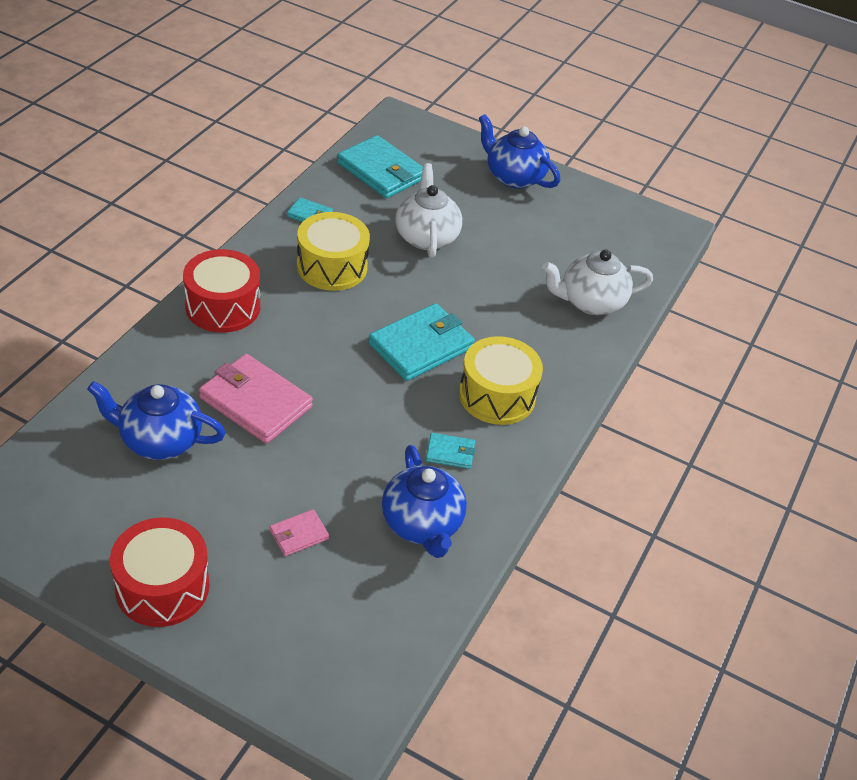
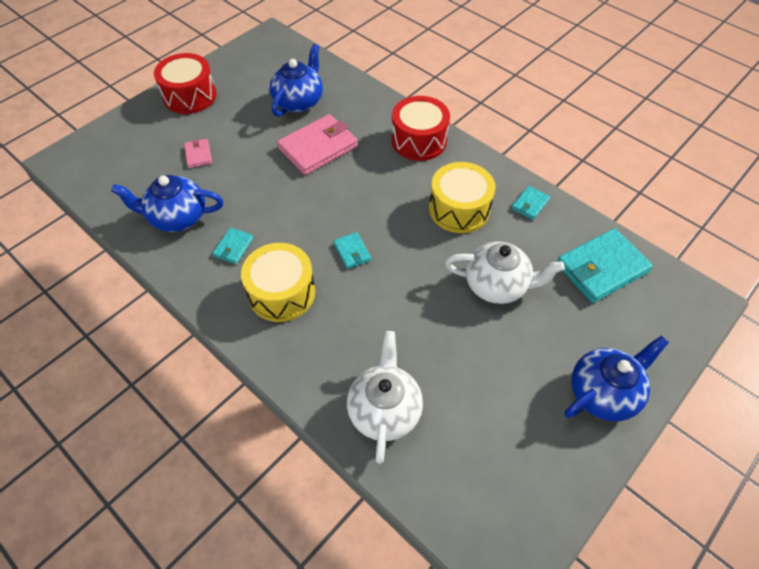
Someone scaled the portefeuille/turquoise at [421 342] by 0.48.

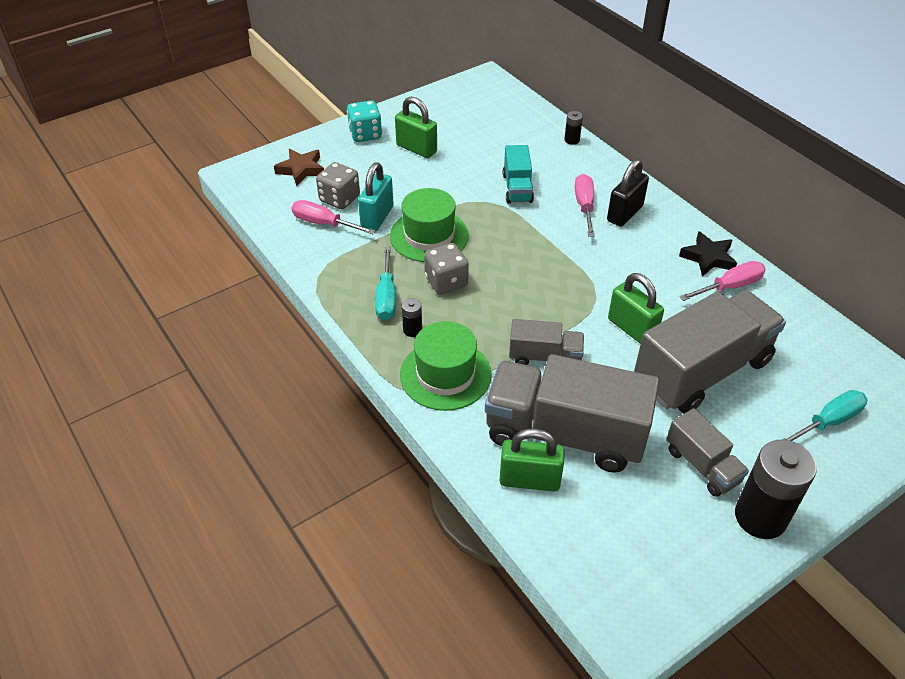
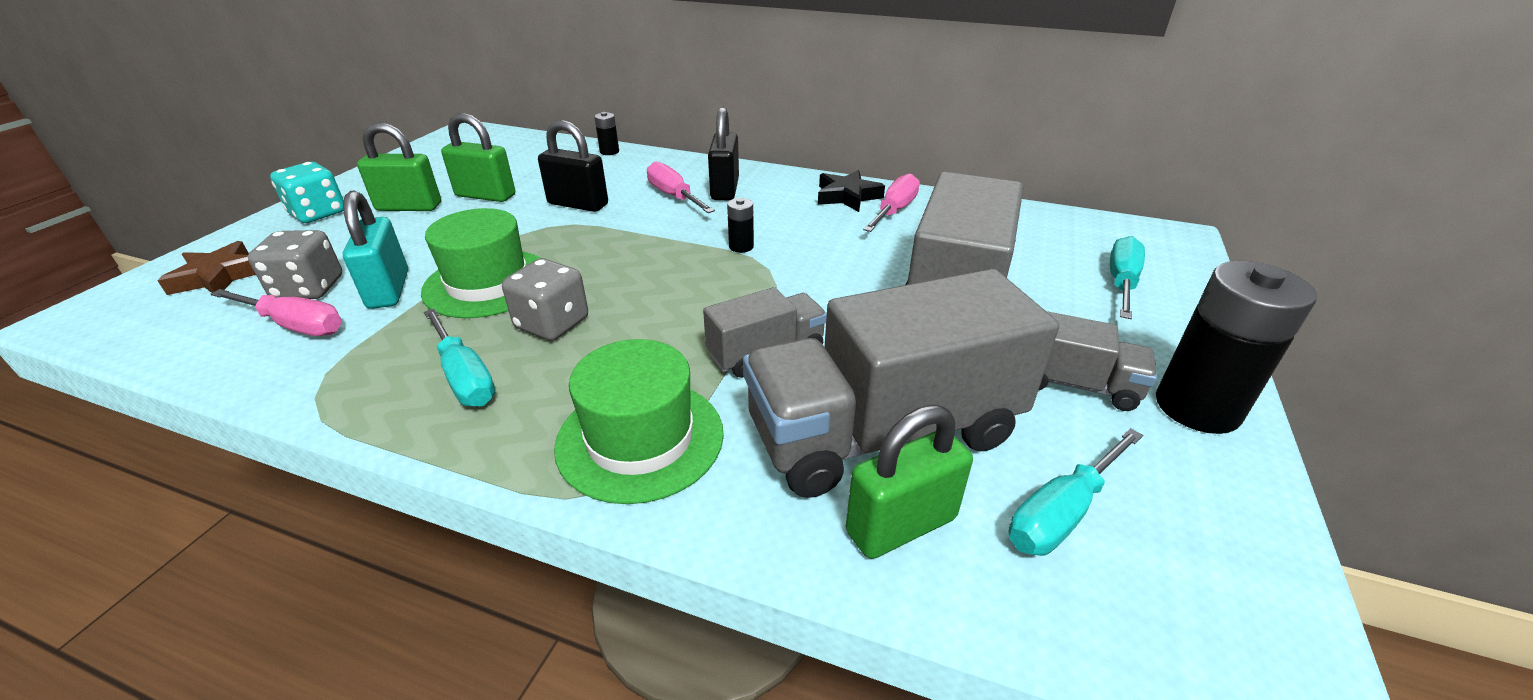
Someone put down the tournevis/turquoise at [1075 492].
Someone carried the pile/noir from [412 317] to [740 225].
Someone carried the cadenas/vert from [636 308] to [478 157].
Someone swapped the camion/turquoise at [518 174] for the cadenas/noir at [573 166].
Someone rotated the tournevis/rose at [334 217] by 150 degrees counterclockwise.

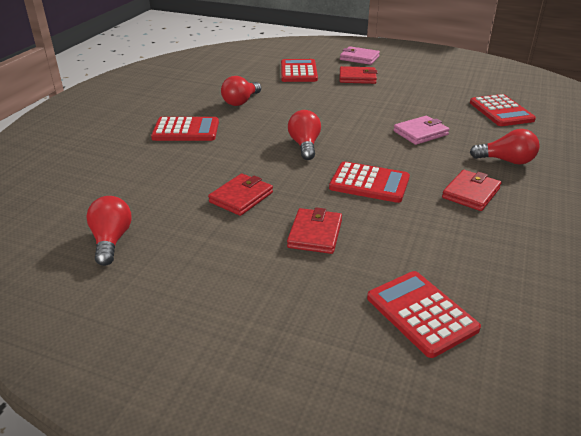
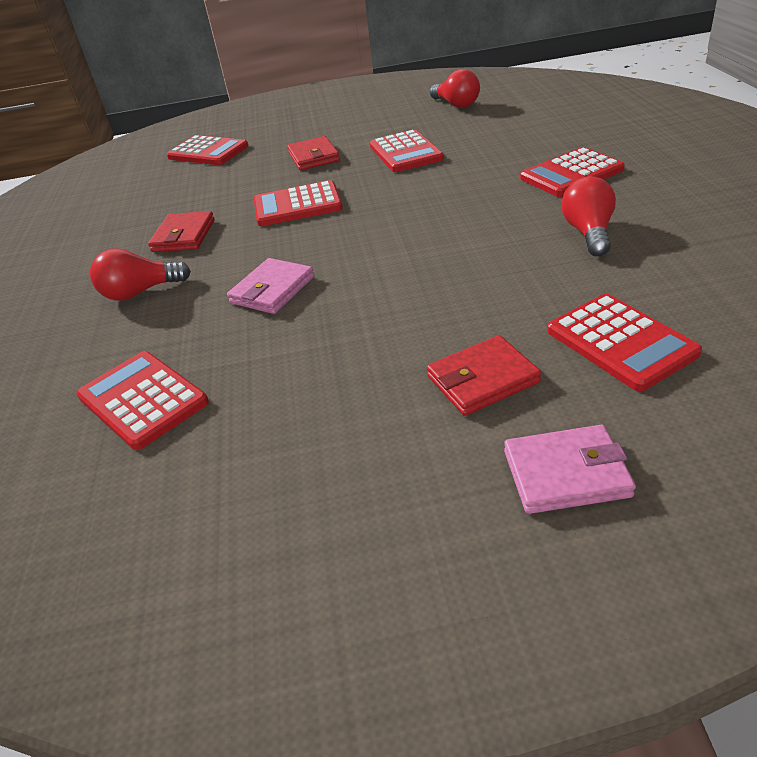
Someone took away the ampoule/rouge at [304 135].
Someone swapped the portefeuille/rouge at [240 194] for the calculatrice/rouge at [407 151].

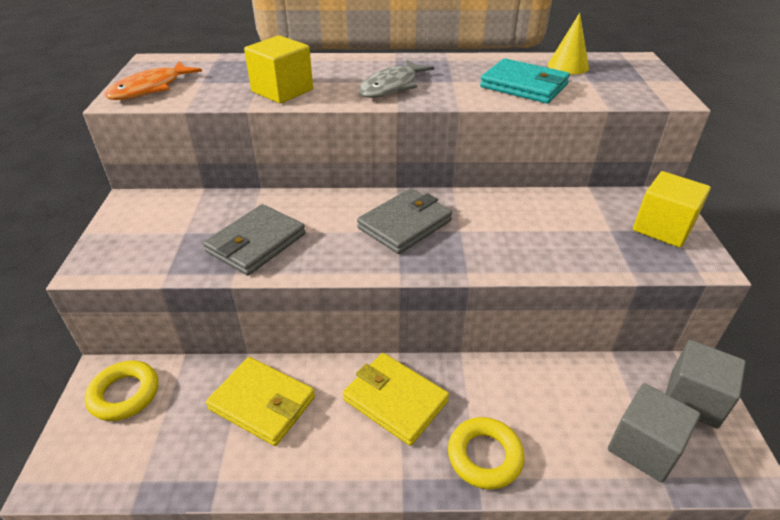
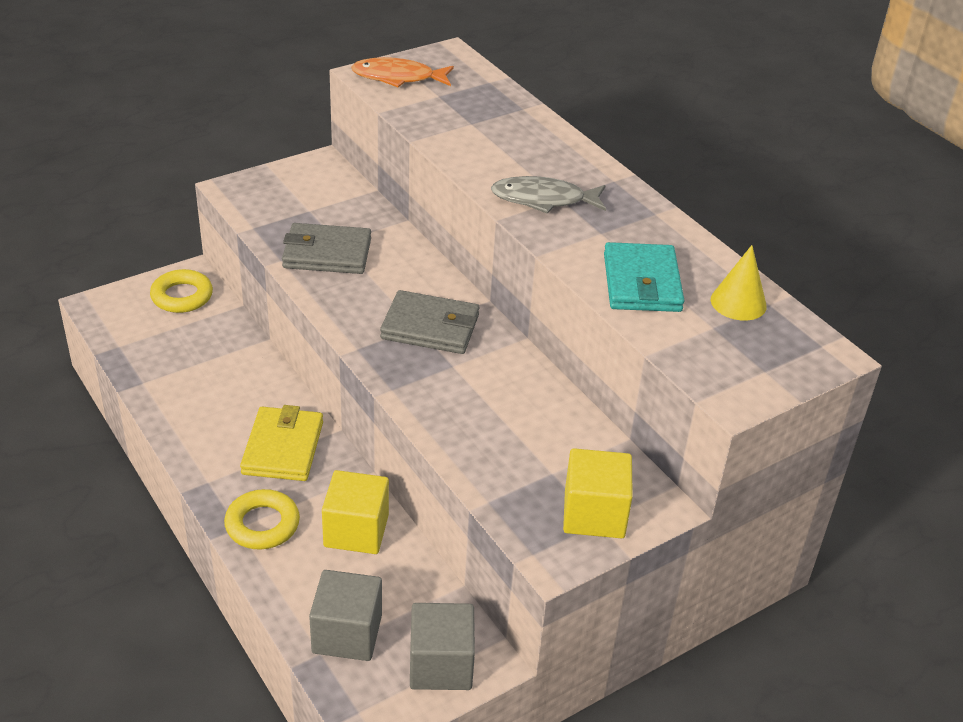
Someone took away the portefeuille/jaune at [260 401].
Someone carried the cube/jaune from [278 69] to [355 512].

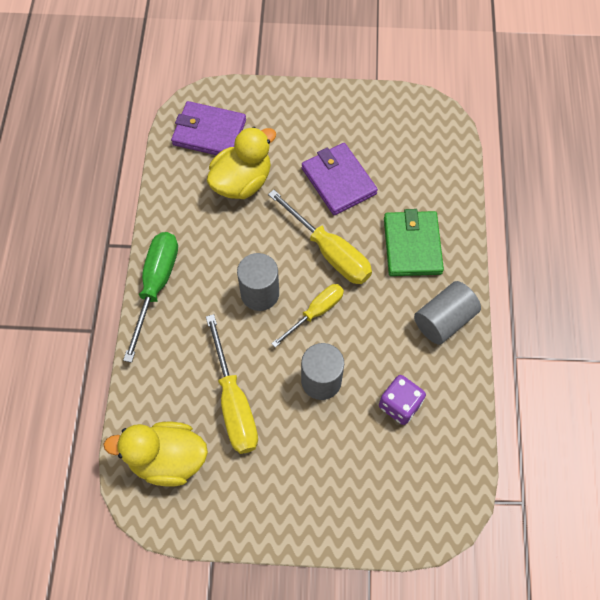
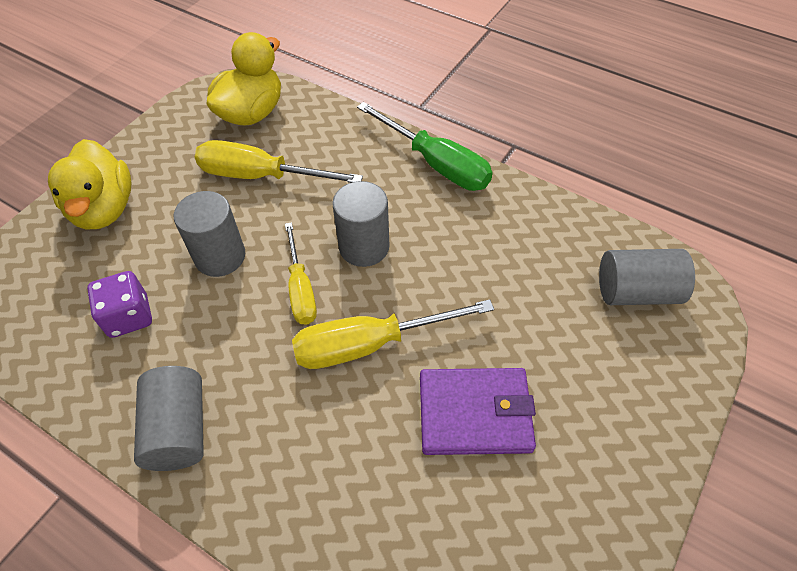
Someone took away the portefeuille/vert at [414 242].
Someone carried the canard/jaune from [241 163] to [89 184].
Someone swapped the portefeuille/violet at [208 128] for the cylindre/gris at [647 277].

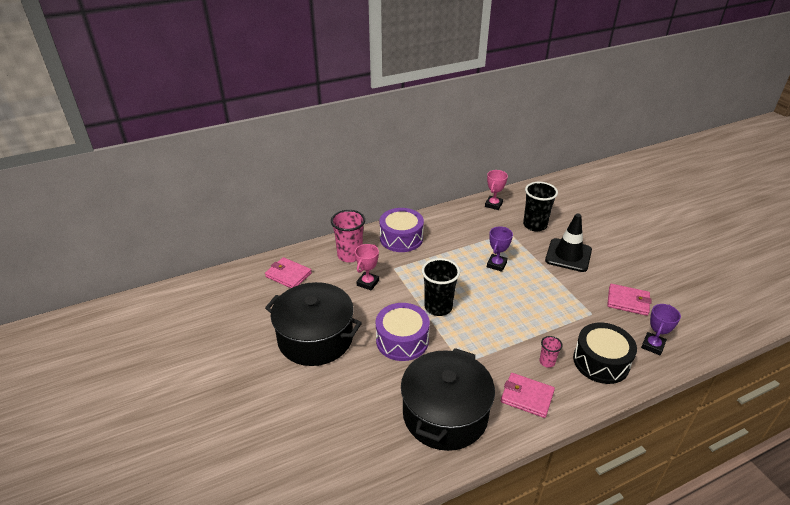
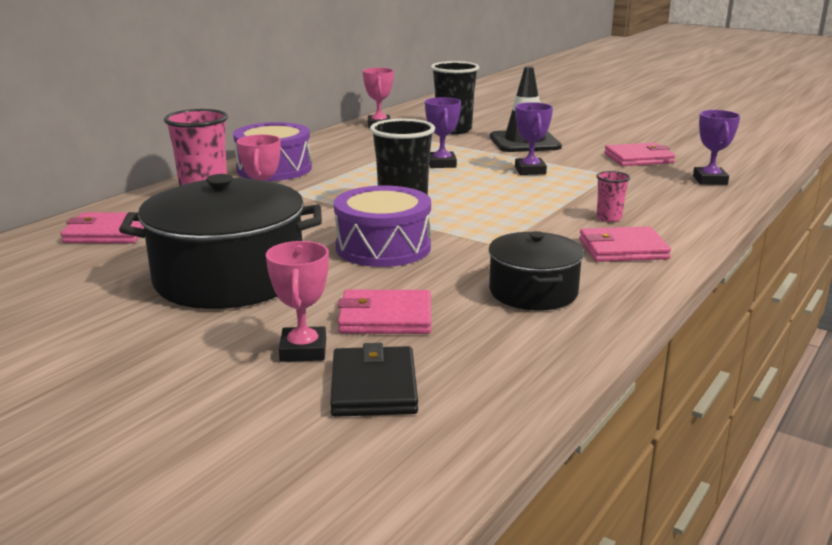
Someone took away the tambour/noir at [605 353].
Someone put down the trophée/rose at [297 301].
Someone put down the portefeuille/noir at [374 380].
Someone put down the portefeuille/rose at [384 312].
Someone put down the trophée/violet at [534 138].
Someone scaled the marmite/noir at [448 399] by 0.58.

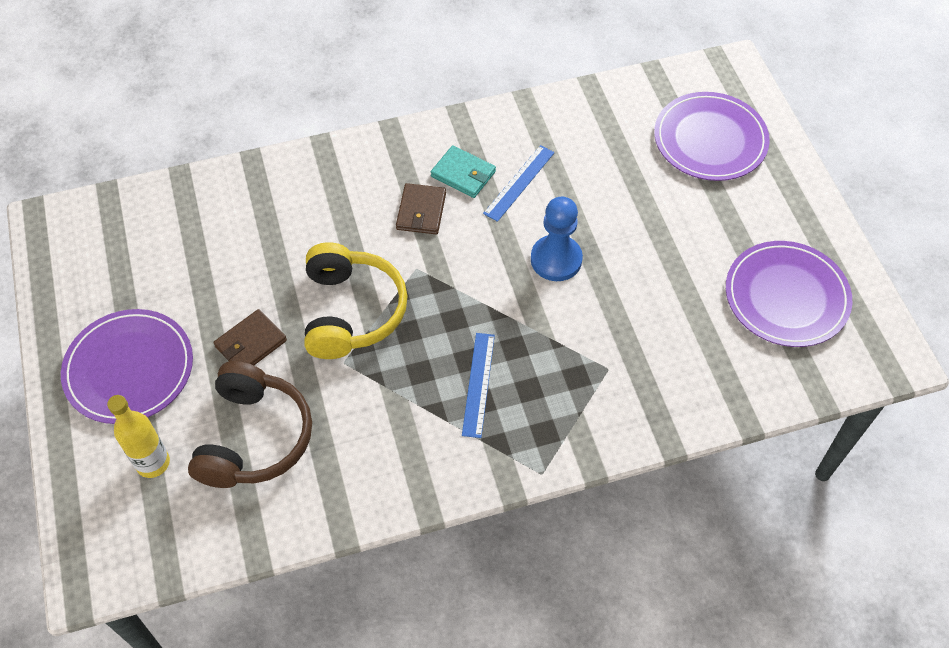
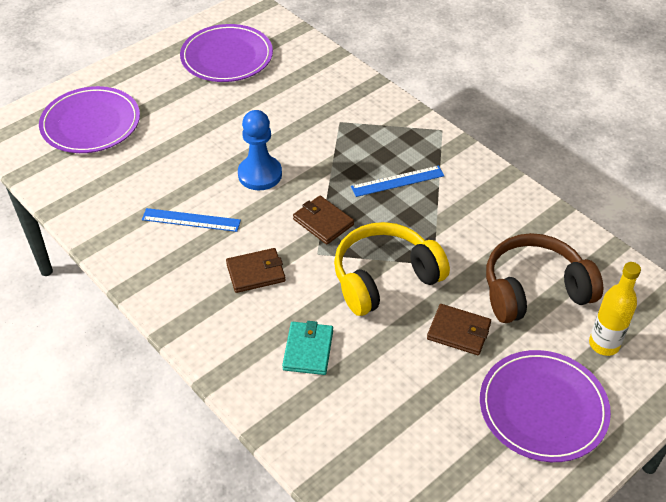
Someone put down the portefeuille/marron at [323 220].
Someone carried the portefeuille/turquoise from [463 171] to [307 348].

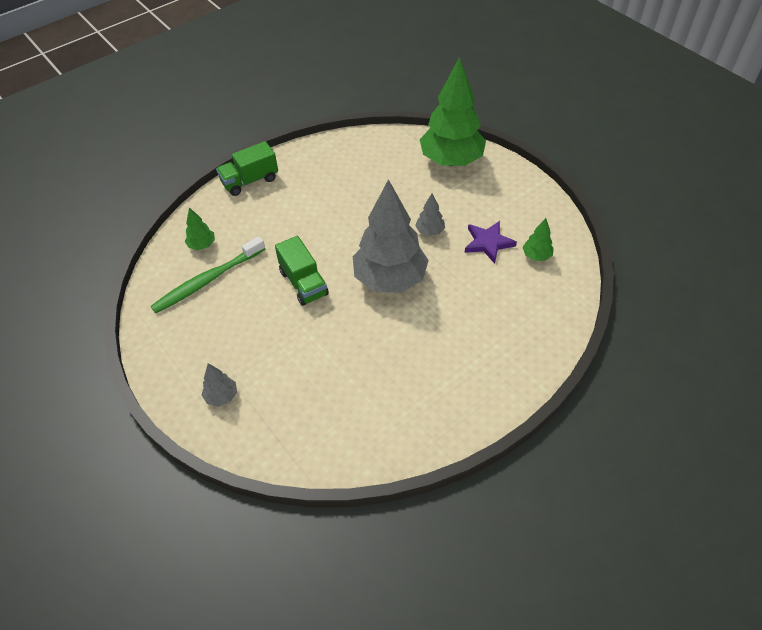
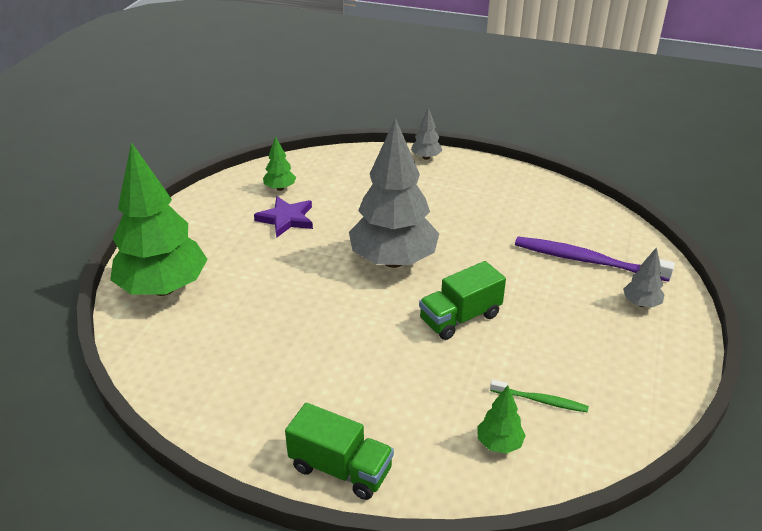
Someone put down the brosse à dents/violet at [595 259].
Someone carried the arbre/gris from [430 215] to [426 133].
Someone rotated the camion/vert at [302 271] by 150 degrees counterclockwise.
Someone scaled the brosse à dents/vert at [208 274] by 0.52.

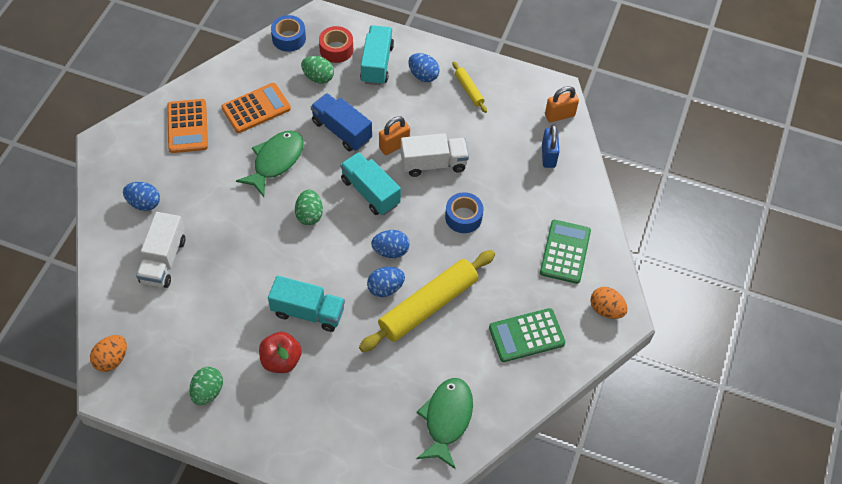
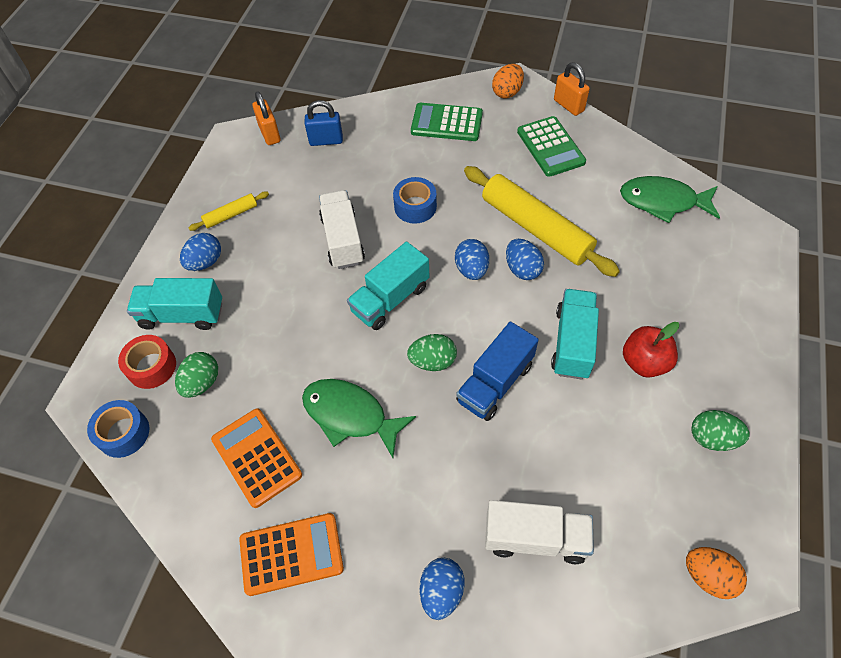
Someone carried the camion/bleu from [341 122] to [497 371].
Someone carried the cadenas/orange from [394 135] to [572 89].

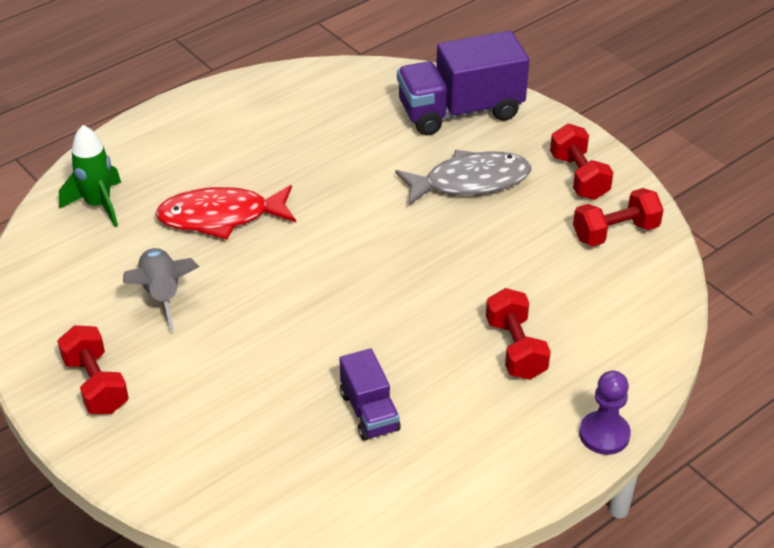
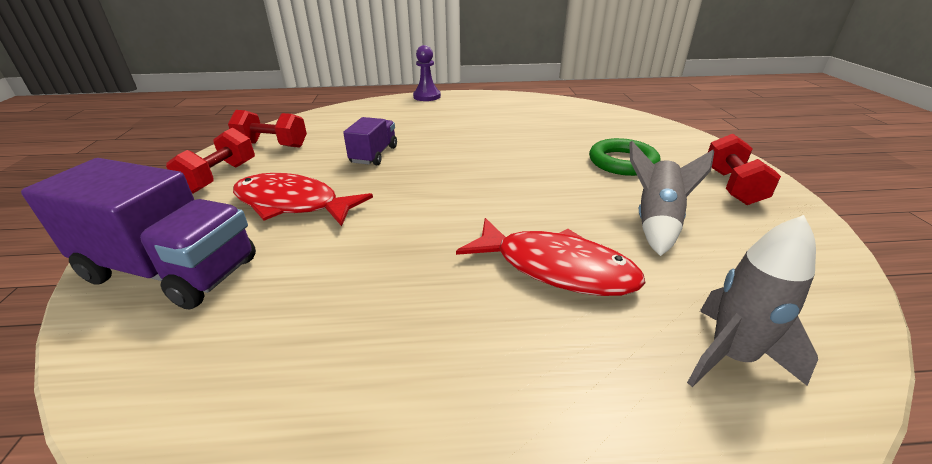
Someone took away the haltère/rouge at [518 334].
Someone put down the anneau/vert at [625 157].
Someone carried the camion/violet from [369 394] to [370 141].
Someone repainted the fusée/vert at [90 176], which became the fusée/gris at [752 301].
Someone repainted the poisson/gris at [463 178], which became the poisson/rouge at [303 199].

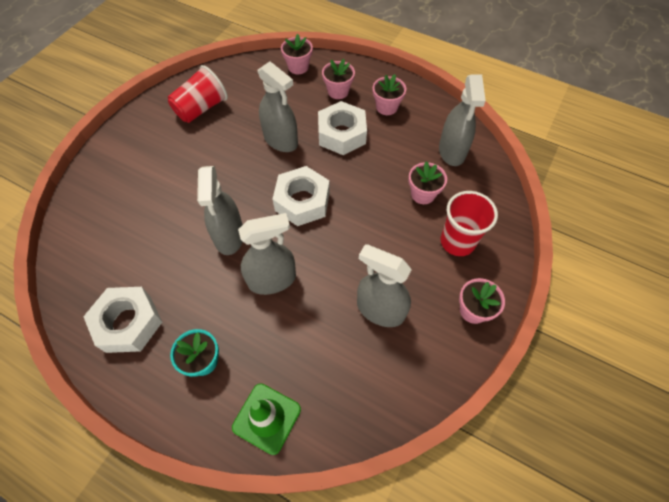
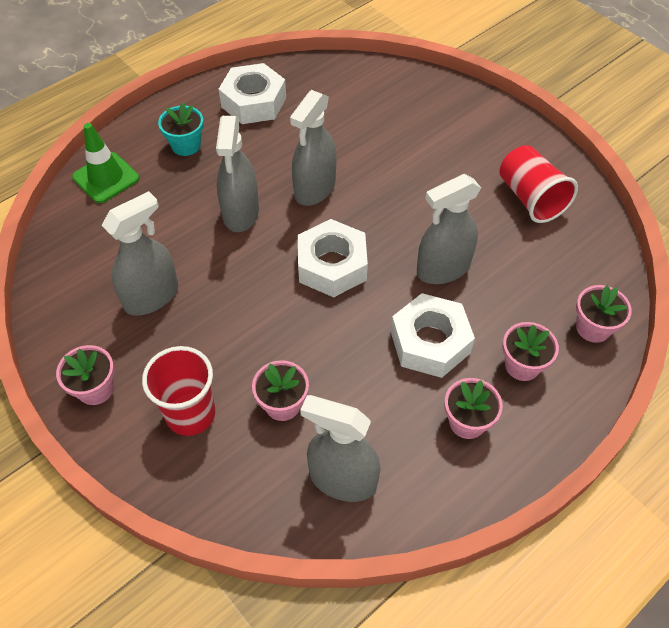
Someone rotated the vaporisateur/gris at [220 210] by 75 degrees counterclockwise.

